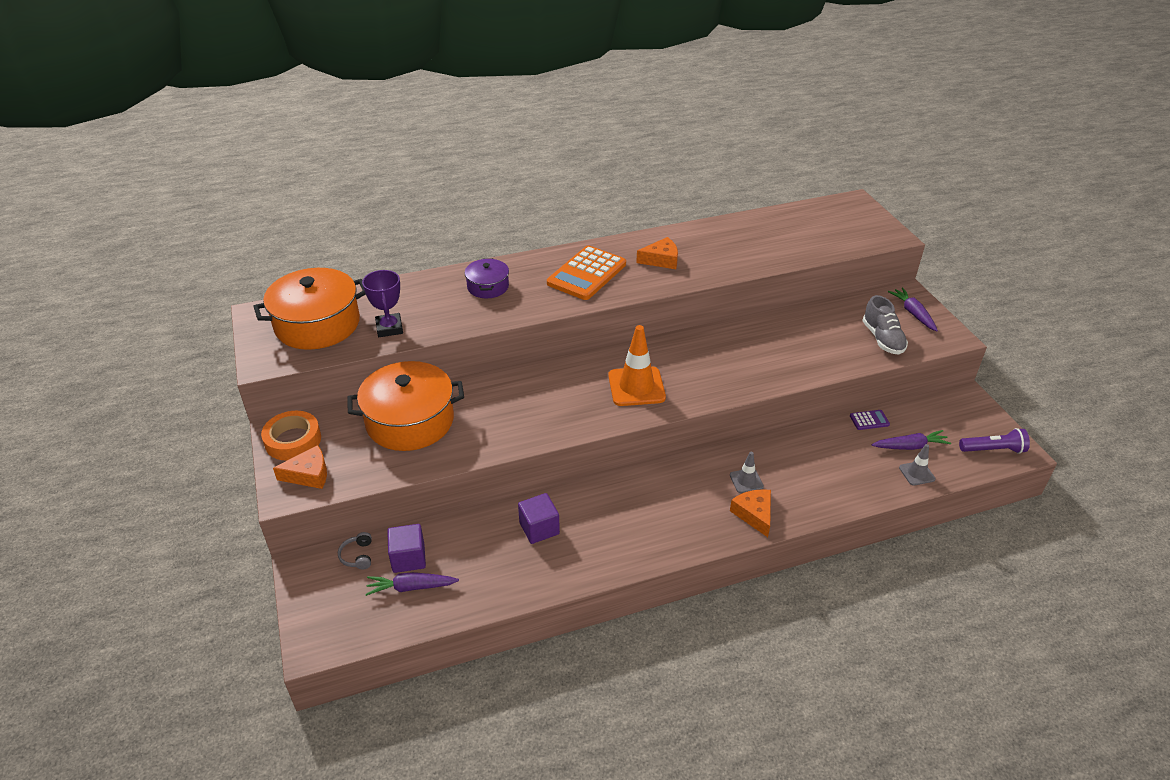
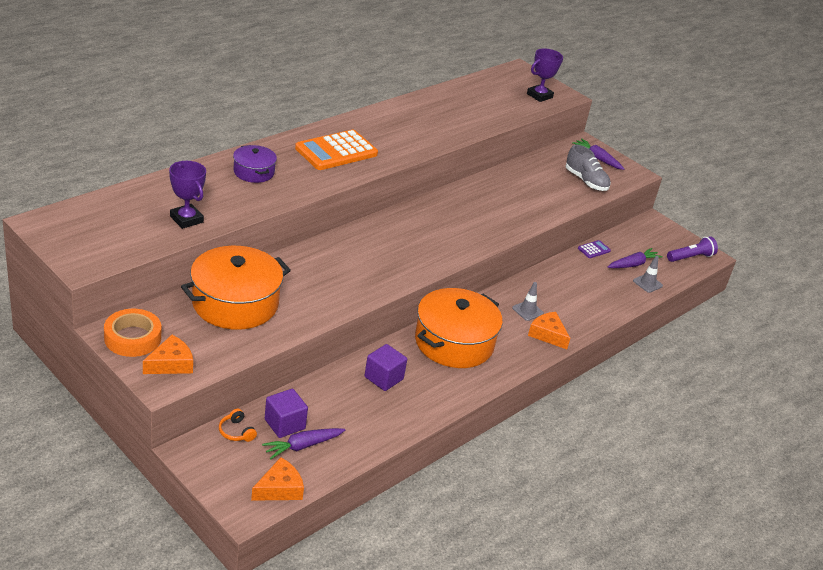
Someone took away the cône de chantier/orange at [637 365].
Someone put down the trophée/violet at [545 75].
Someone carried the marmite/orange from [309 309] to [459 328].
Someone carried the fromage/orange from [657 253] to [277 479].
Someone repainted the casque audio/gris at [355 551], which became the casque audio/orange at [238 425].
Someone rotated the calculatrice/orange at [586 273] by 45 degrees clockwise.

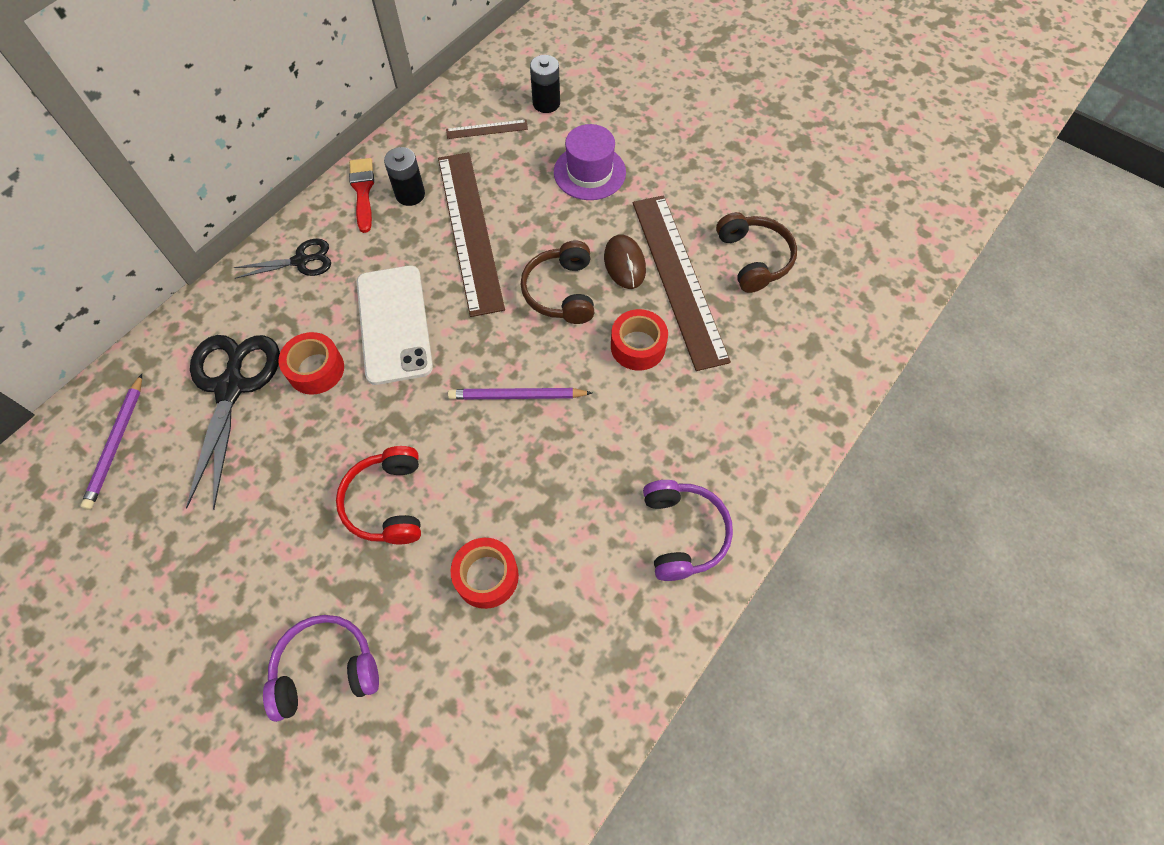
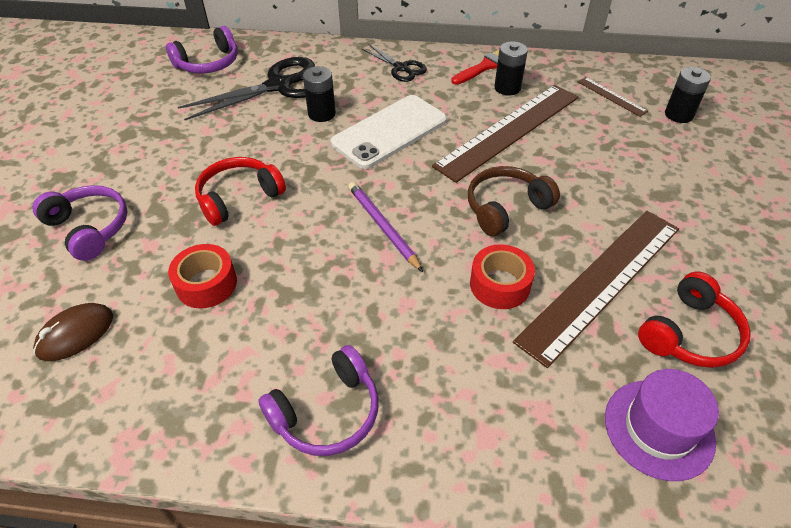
Someone carried the chapeau/violet from [590 162] to [662 425].
Someone carried the souris/marron from [625 261] to [73 332].
Someone swapped the crayon/violet at [111 442] for the casque audio/violet at [202 49].
Someone swapped the ruban adhésif/rouge at [311 363] for the pile/noir at [319 94].
Someone repainted the casque audio/marron at [756 252], which became the casque audio/rouge at [694 319].

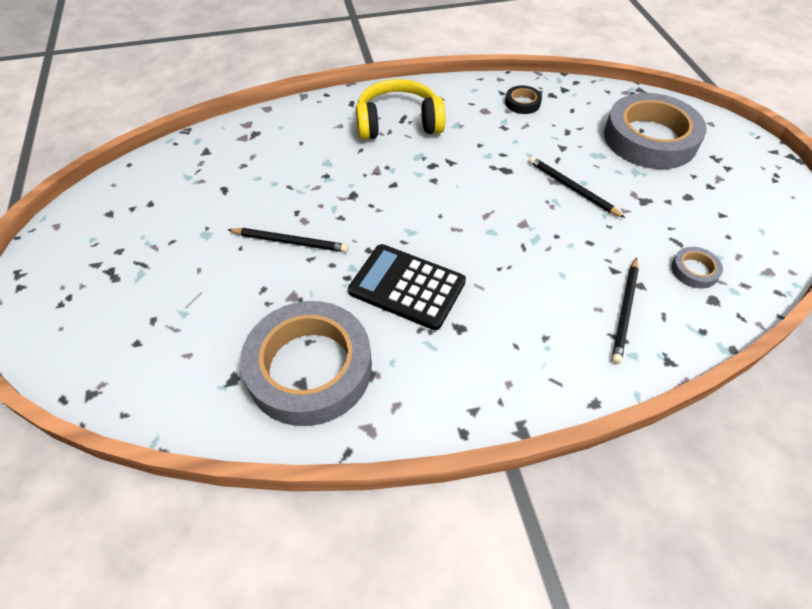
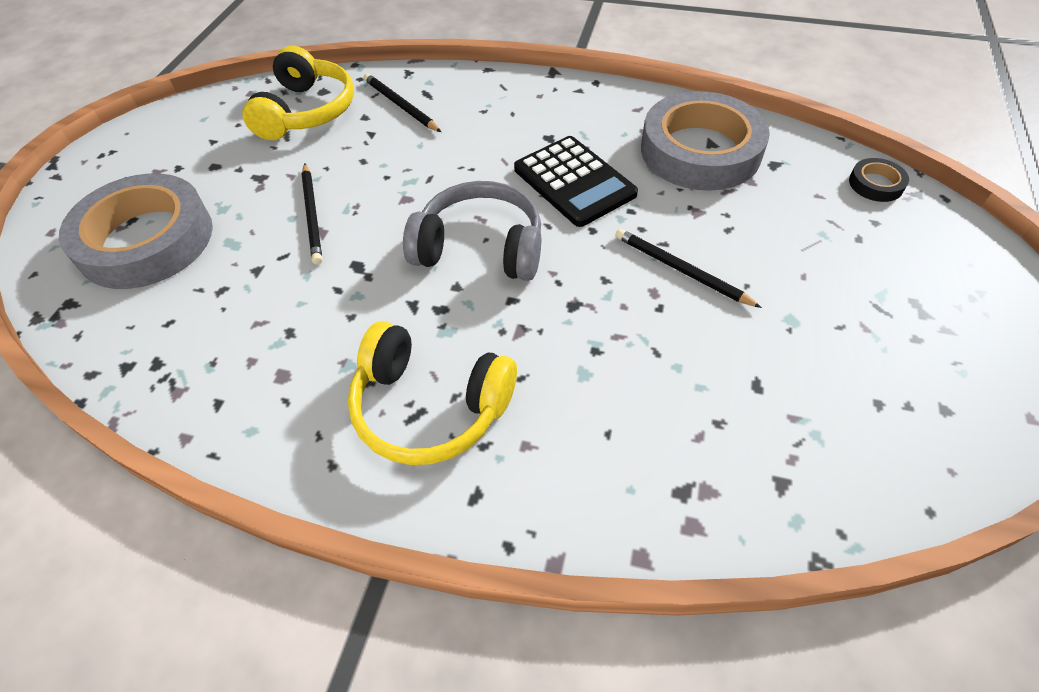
Someone put down the casque audio/gris at [472 231].
Someone carried the ruban adhésif/noir from [523 99] to [879 180].
Someone swapped the ruban adhésif/gris at [697 268] for the casque audio/jaune at [298 93].
Someone rotated the crayon/noir at [625 310] by 90 degrees counterclockwise.

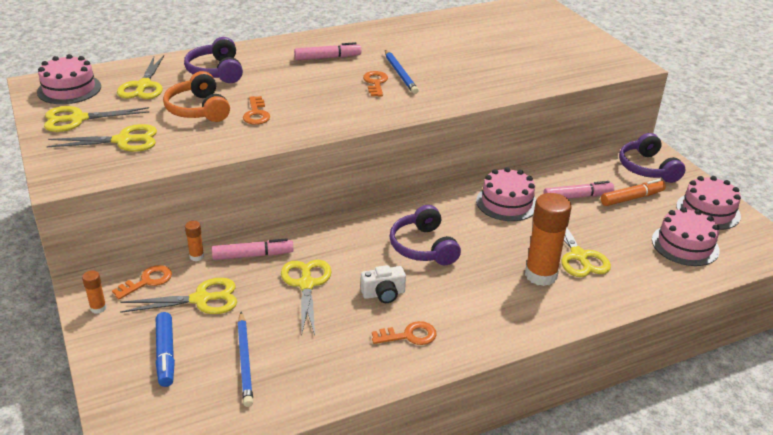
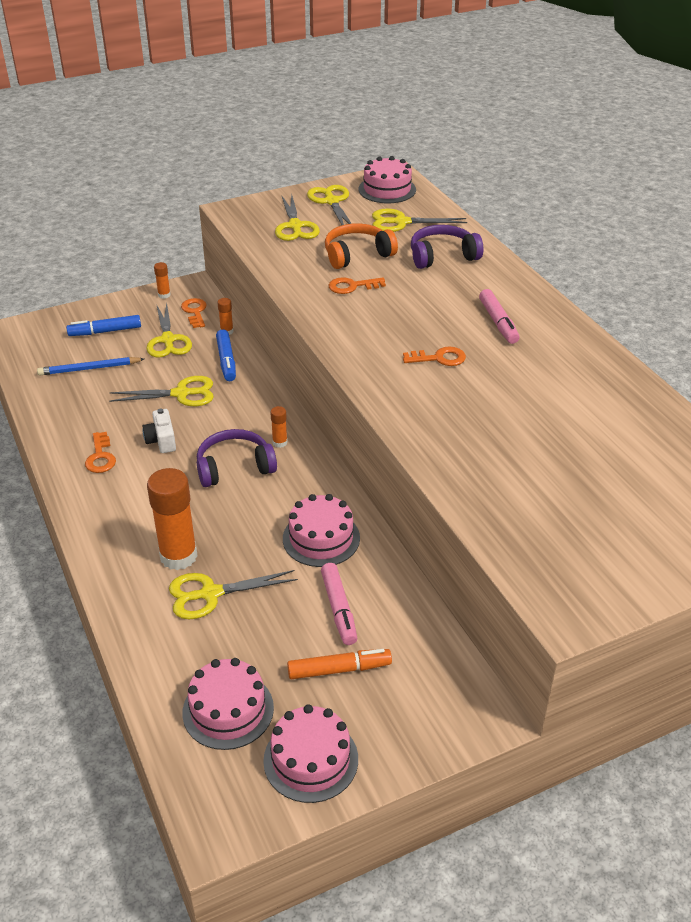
Someone took away the crayon/bleu at [402 72].
Someone took away the casque audio/violet at [652 158].
Someone put down the bâton de colle/orange at [278 427].
Someone repainted the feutre/rose at [252 249], which became the feutre/bleu at [226 355].
Someone rotated the clé/orange at [142 282] by 150 degrees counterclockwise.
Someone rotated the feutre/orange at [633 192] by 75 degrees counterclockwise.

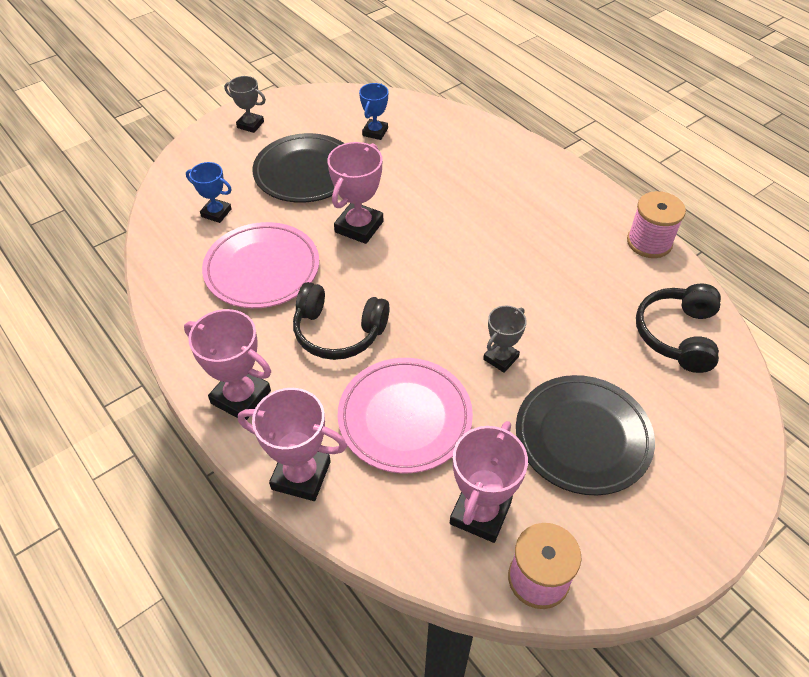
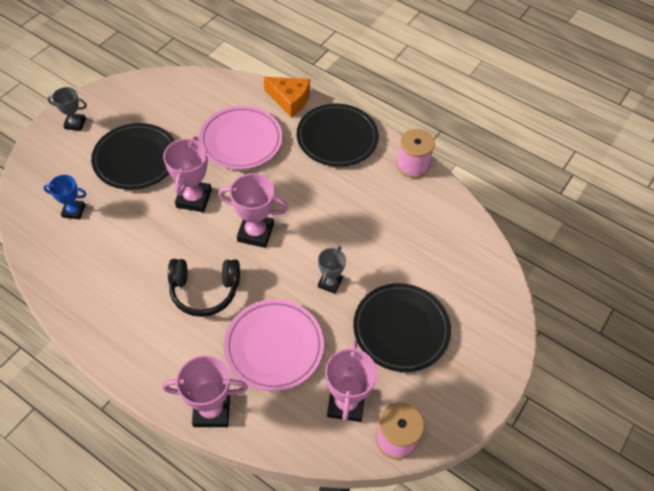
Someone took away the trophée/bleu at [373 111].
Someone took away the casque audio/noir at [678 328].
Someone put down the fromage/orange at [287 97].
Someone put down the assiette/noir at [338 135].
Someone carried the trophée/rose from [227 364] to [253 210].
Someone carried the assiette/rose from [260 265] to [240 138].

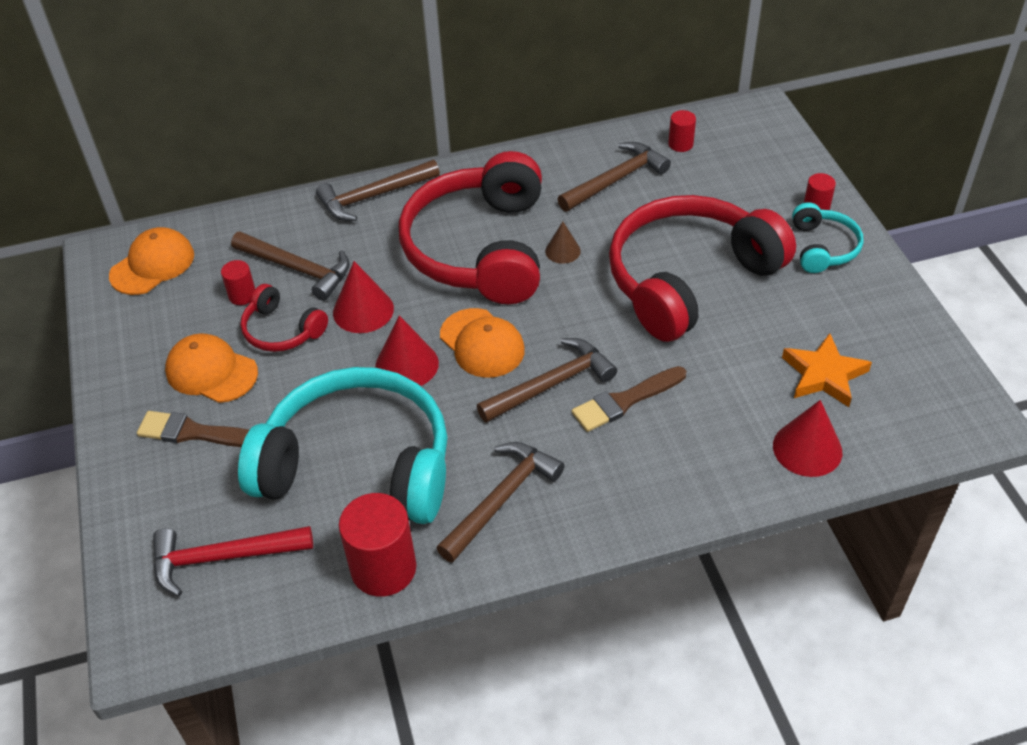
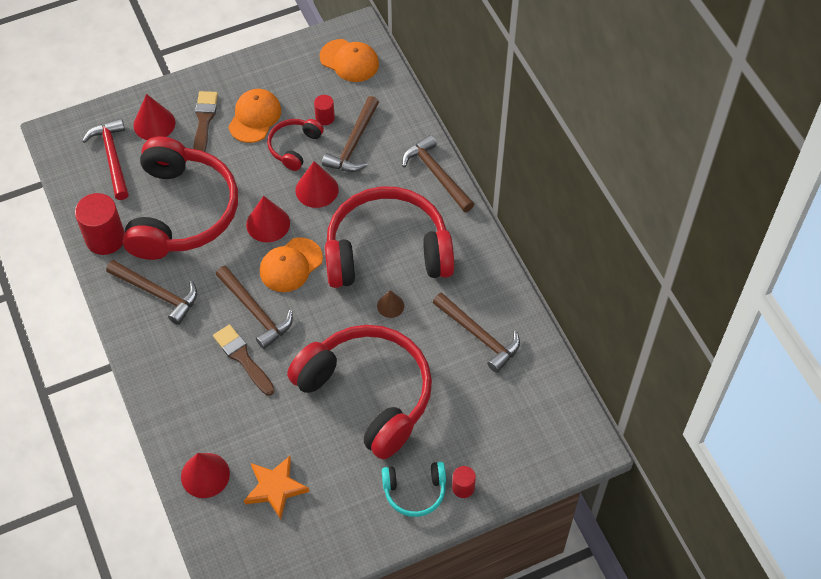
Someone took away the cylindre/rouge at [682 131].
Someone put down the cône/rouge at [154 117].
Someone repainted the casque audio/turquoise at [343 445], which became the casque audio/rouge at [180 198].

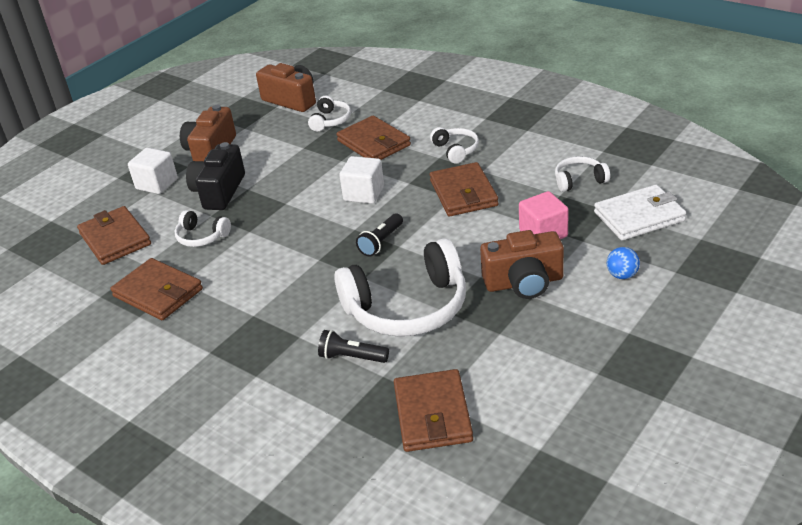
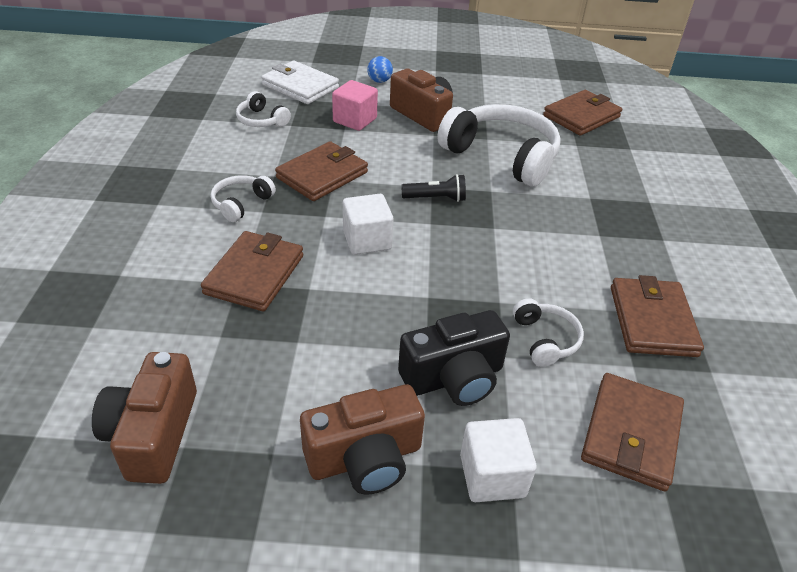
Someone took away the casque audio/blanc at [329 113].
Someone took away the lampe de poche/noir at [353 346].

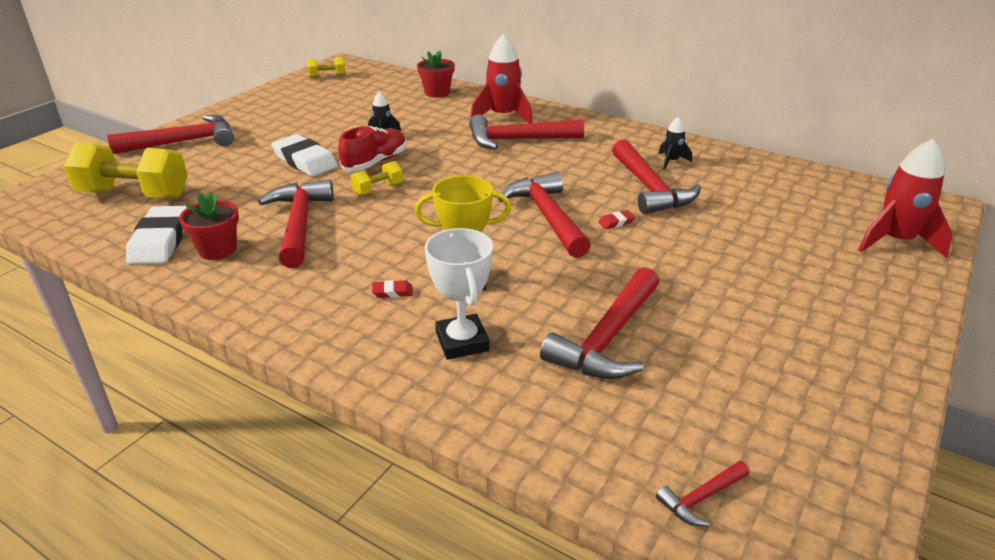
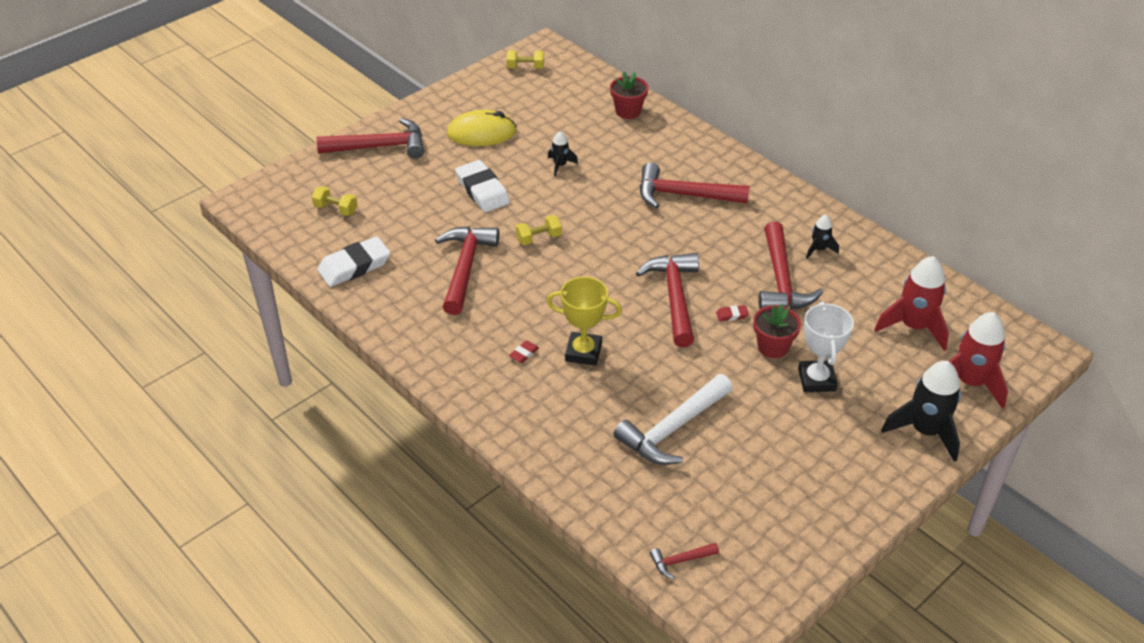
Someone took away the chaussure/rouge at [372 148].
Someone put down the souris/jaune at [482 128].
Someone put down the fusée/noir at [921 411].
Someone carried the pot de fleurs/rouge from [209 225] to [777 331].
Someone carried the trophée/blanc from [459 294] to [826 347].
Someone carried the fusée/rouge from [501 79] to [911 303].
Someone repainted the marteau/rouge at [599 323], which became the marteau/blanc at [673 419].
Someone rotated the gomme/blanc at [156 235] by 45 degrees clockwise.
Someone rotated the gomme/rouge at [392 289] by 60 degrees counterclockwise.
Someone scaled the haltère/jaune at [126 171] by 0.48.

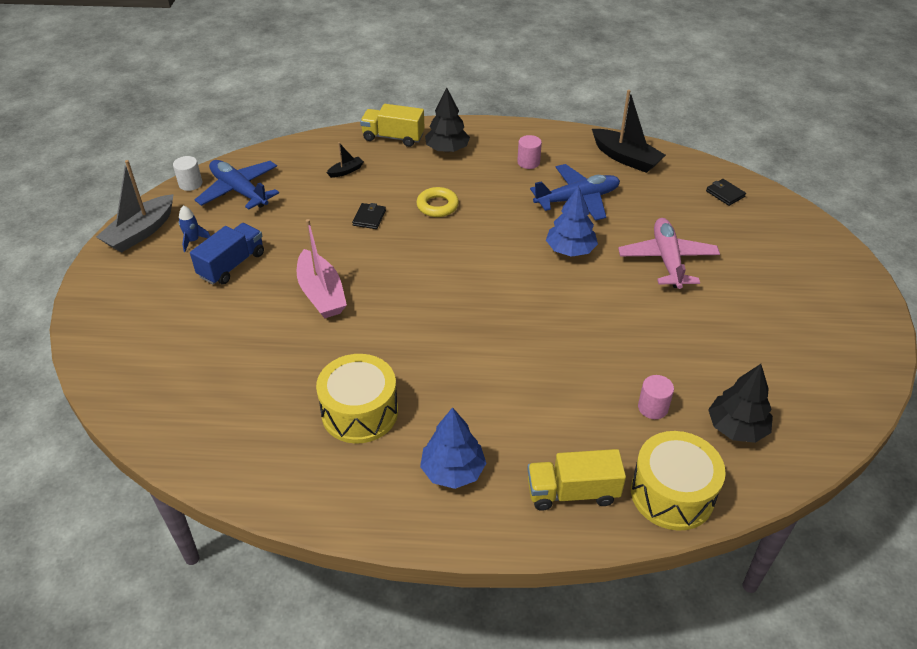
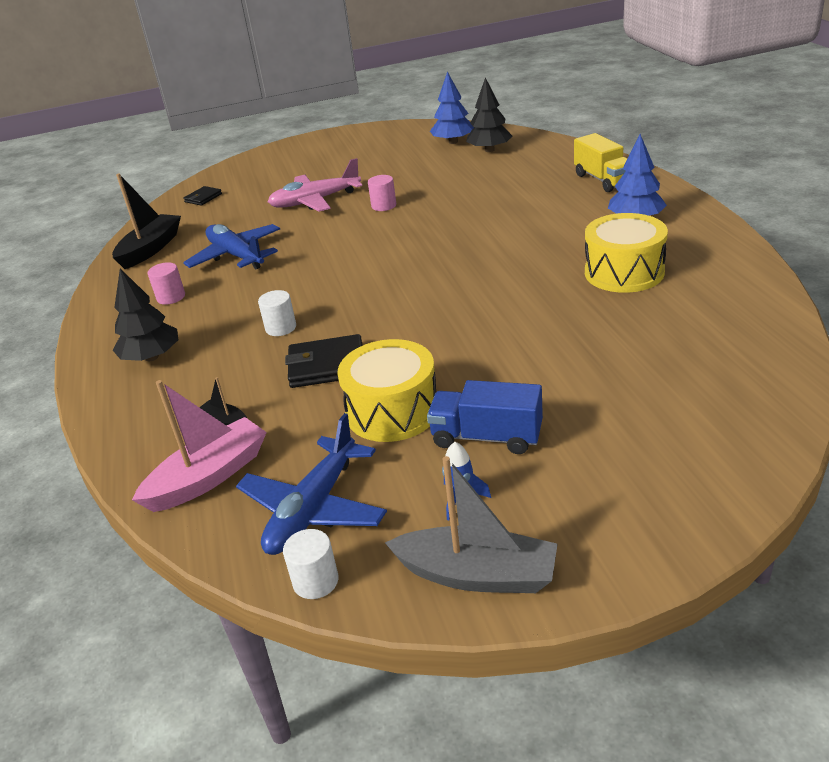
Someone took away the camion/jaune at [392 125].
Someone carried the bateau/rose from [322 268] to [199 446].
Someone carried the arbre/bleu from [572 221] to [452 107].
Someone carried the tambour/jaune from [678 481] to [386 390].
Someone carried the cylindre/rose from [656 397] to [382 193].
Someone swapped the anneau/jaune at [437 202] for the cylindre/blanc at [277 313].
Someone scaled the portefeuille/noir at [369 216] by 1.70.

